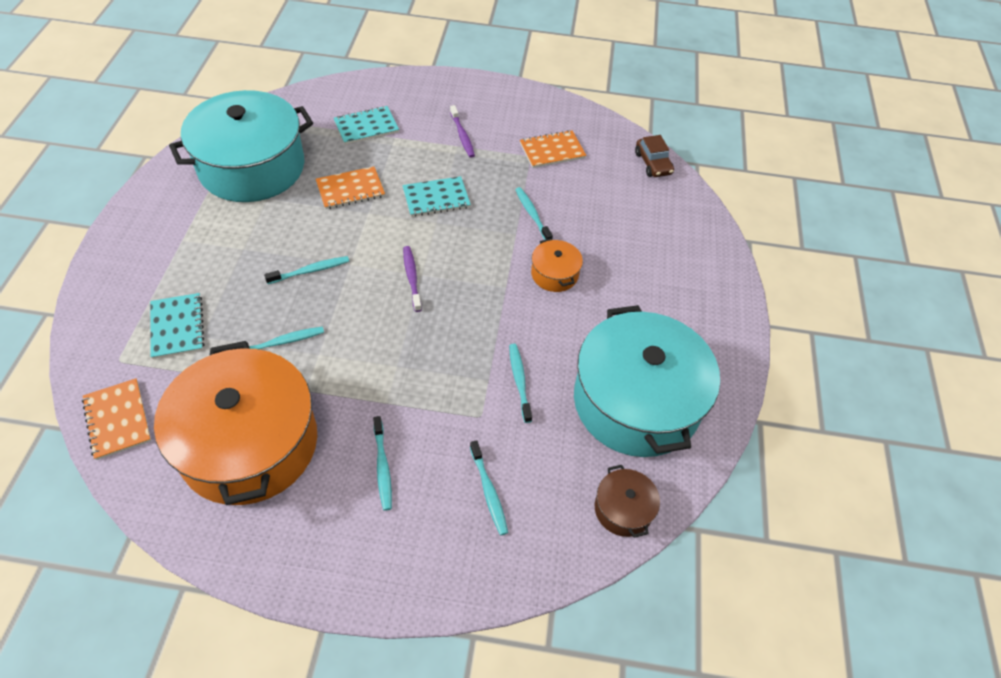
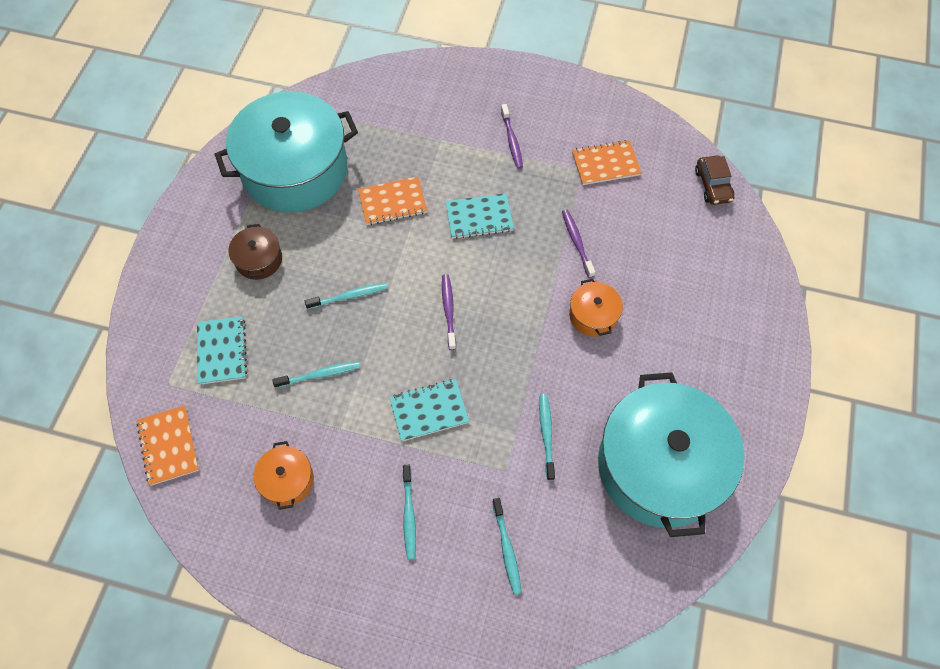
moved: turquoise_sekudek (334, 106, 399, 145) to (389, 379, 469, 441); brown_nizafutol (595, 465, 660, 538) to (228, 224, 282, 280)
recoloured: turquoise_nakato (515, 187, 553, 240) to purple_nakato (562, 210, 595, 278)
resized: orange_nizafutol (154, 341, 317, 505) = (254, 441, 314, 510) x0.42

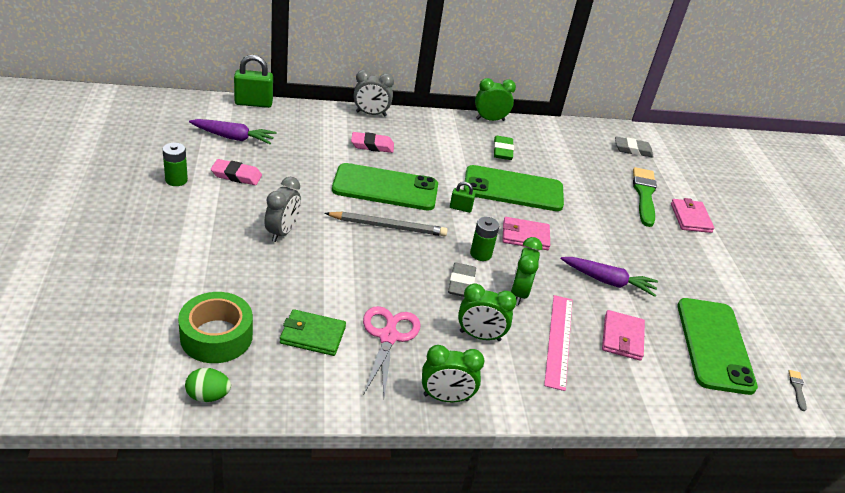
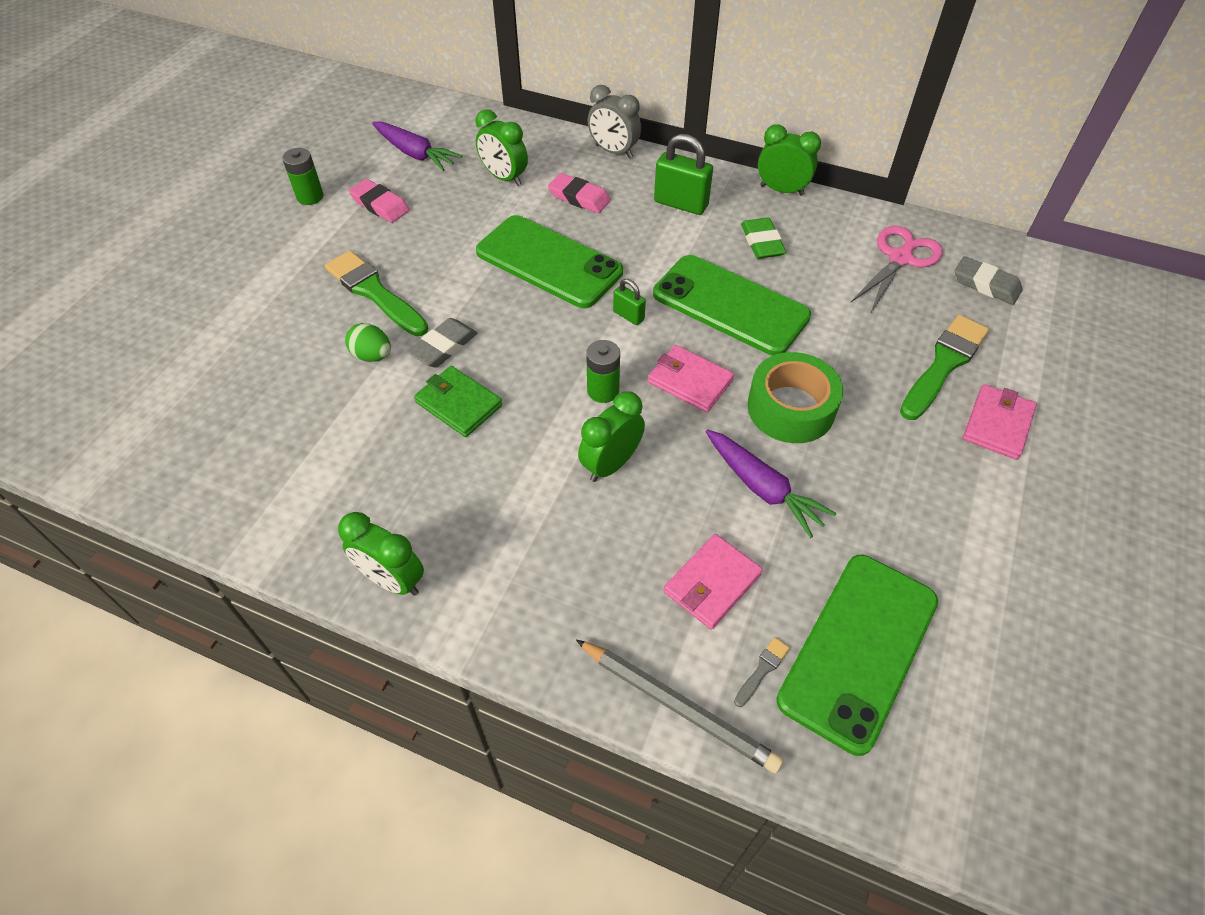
removed: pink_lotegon (544, 295, 573, 391)
moved: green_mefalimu (178, 292, 253, 363) to (747, 352, 843, 443); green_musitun (185, 368, 231, 402) to (345, 323, 391, 362); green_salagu (234, 55, 273, 108) to (654, 134, 713, 215); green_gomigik (280, 309, 346, 356) to (414, 366, 502, 437); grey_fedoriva (324, 212, 448, 236) to (576, 640, 783, 774); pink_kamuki (363, 306, 421, 397) to (850, 226, 943, 312); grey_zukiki (448, 263, 476, 297) to (408, 318, 477, 368); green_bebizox (458, 283, 517, 341) to (476, 109, 528, 186); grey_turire (788, 370, 807, 411) to (734, 637, 790, 707)
replaced: grey_bebizox (264, 177, 301, 242) to green_turire (325, 251, 428, 336)
turned: green_zukiki (493, 136, 514, 160) = (741, 217, 786, 259) 45 degrees counterclockwise

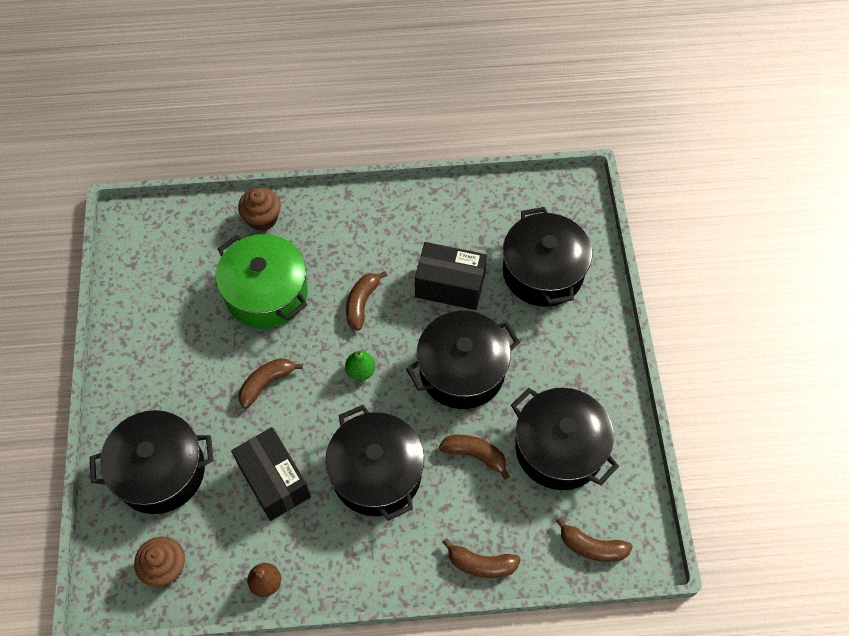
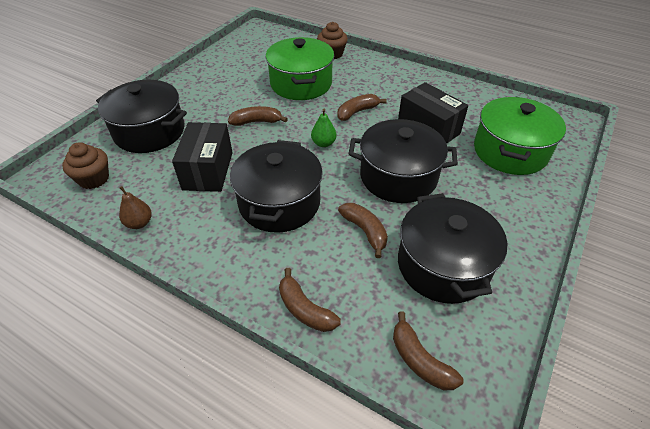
recoloured: black_nizafutol (503, 207, 592, 307) to green_nizafutol (474, 97, 566, 175)

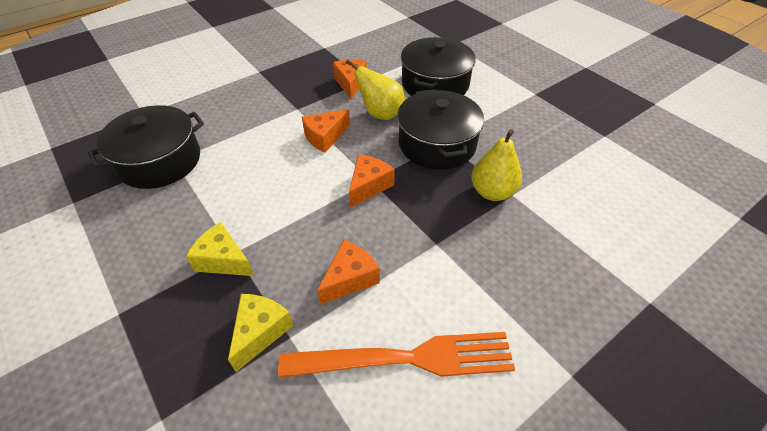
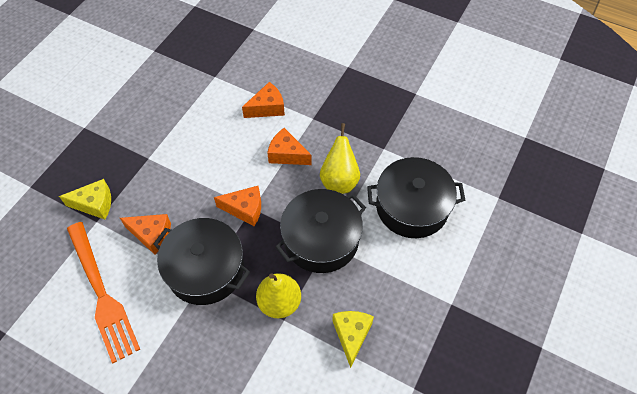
moved: black_nizafutol (88, 105, 204, 189) to (153, 218, 250, 305); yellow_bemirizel (186, 222, 254, 276) to (332, 311, 374, 368); orange_bemirizel (333, 59, 367, 99) to (242, 82, 285, 118)

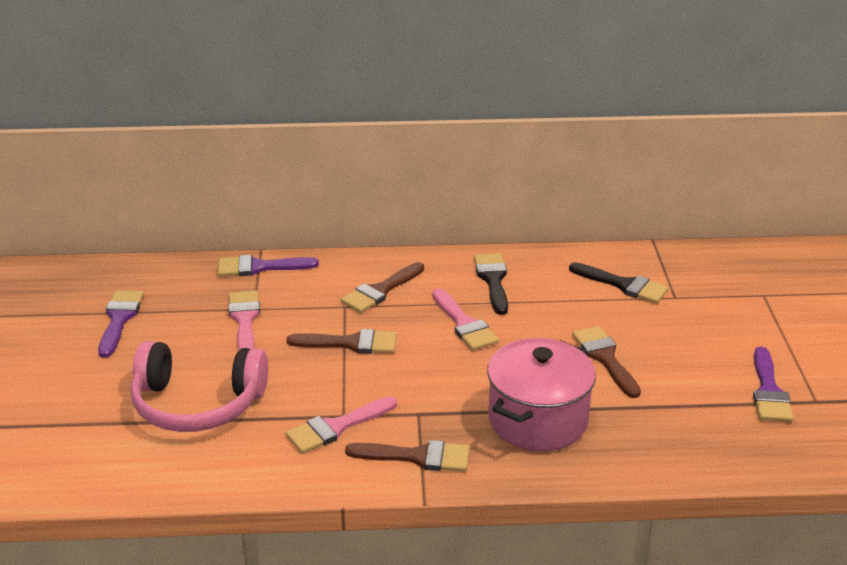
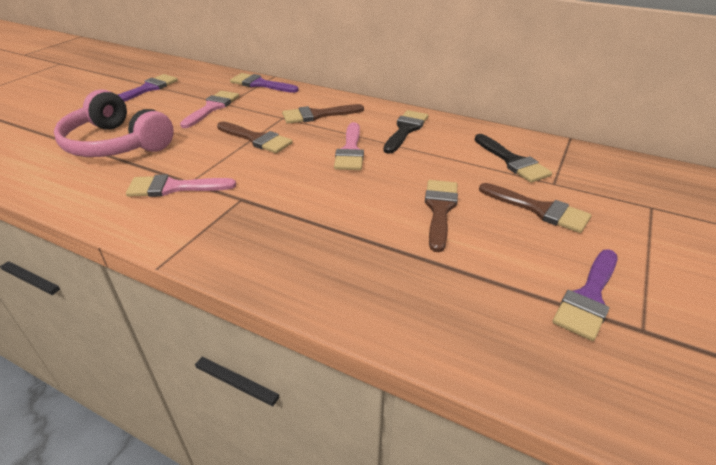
removed: pink_nizafutol (487, 338, 596, 451)
moved: brown_turire (345, 440, 470, 472) to (479, 183, 591, 233)

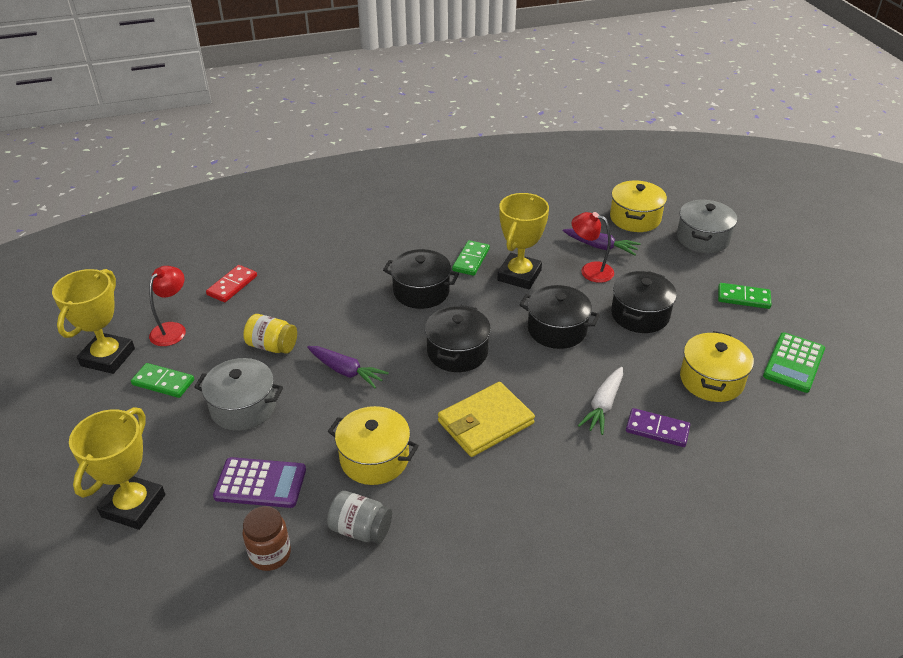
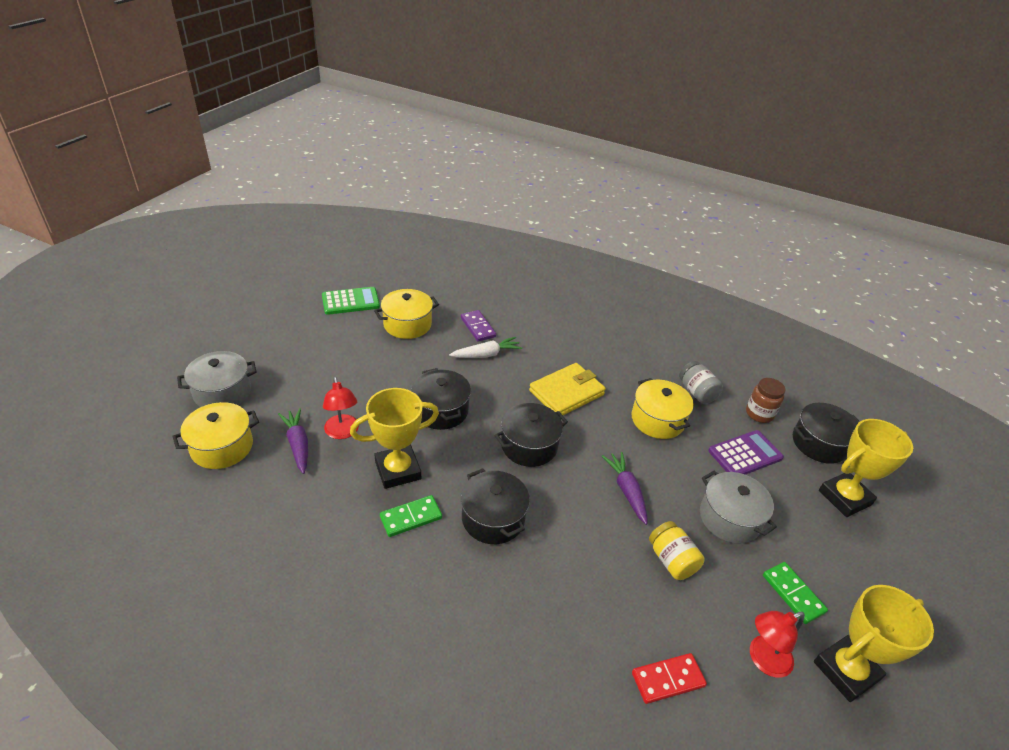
removed: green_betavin (718, 283, 772, 309)
moved: black_nizafutol (611, 271, 677, 333) to (793, 403, 860, 464)
turned: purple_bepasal (213, 457, 306, 508) = (708, 430, 784, 475) 105 degrees clockwise; yellow_gomigik (438, 382, 535, 457) = (529, 363, 606, 415) 45 degrees counterclockwise

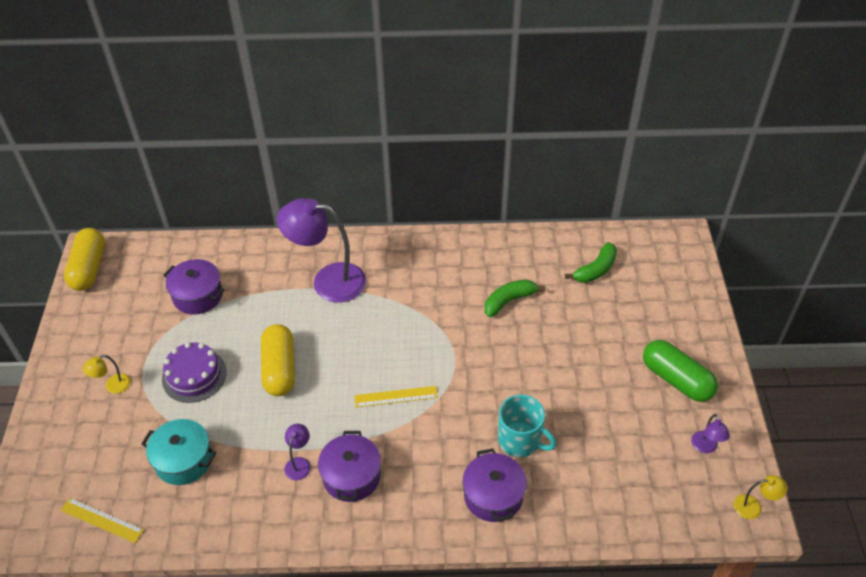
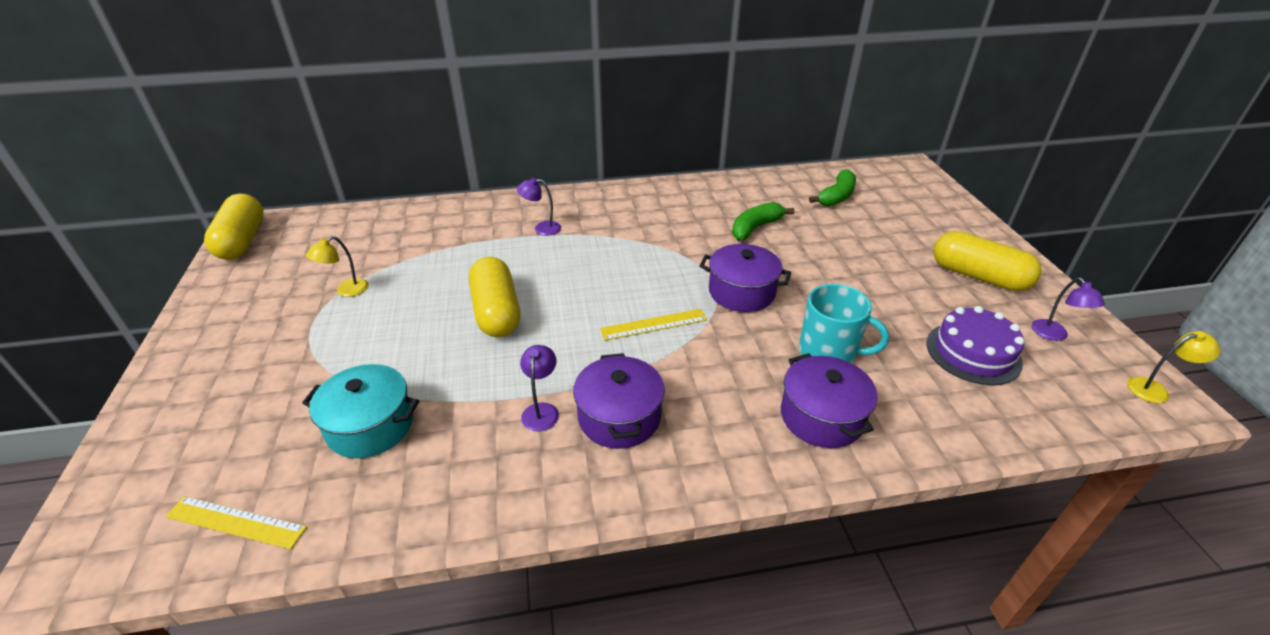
moved: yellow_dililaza (82, 355, 131, 394) to (306, 236, 369, 297); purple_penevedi (162, 342, 227, 403) to (926, 306, 1025, 385); purple_nizafutol (163, 259, 225, 314) to (699, 244, 791, 312)
recoloured: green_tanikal (643, 340, 718, 402) to yellow_tanikal (933, 231, 1042, 291)
resized: purple_dililaza (277, 198, 366, 303) = (517, 178, 561, 236) x0.43

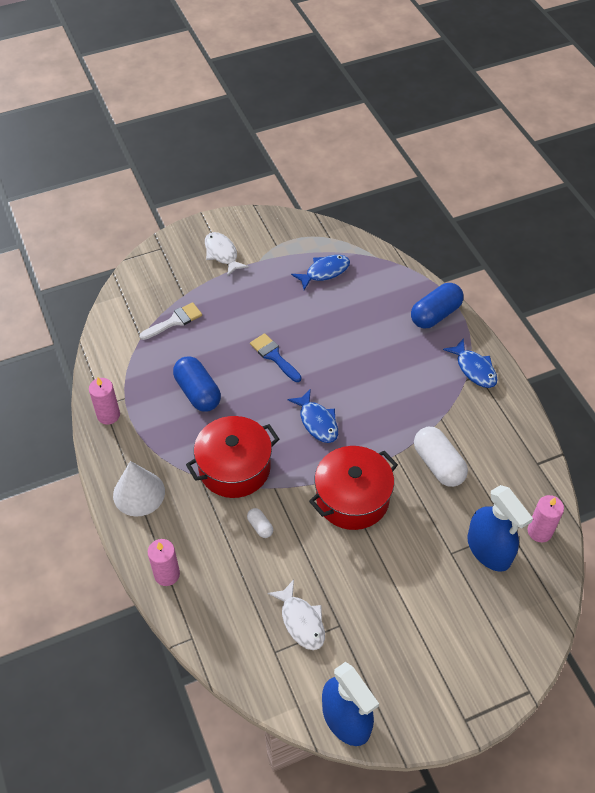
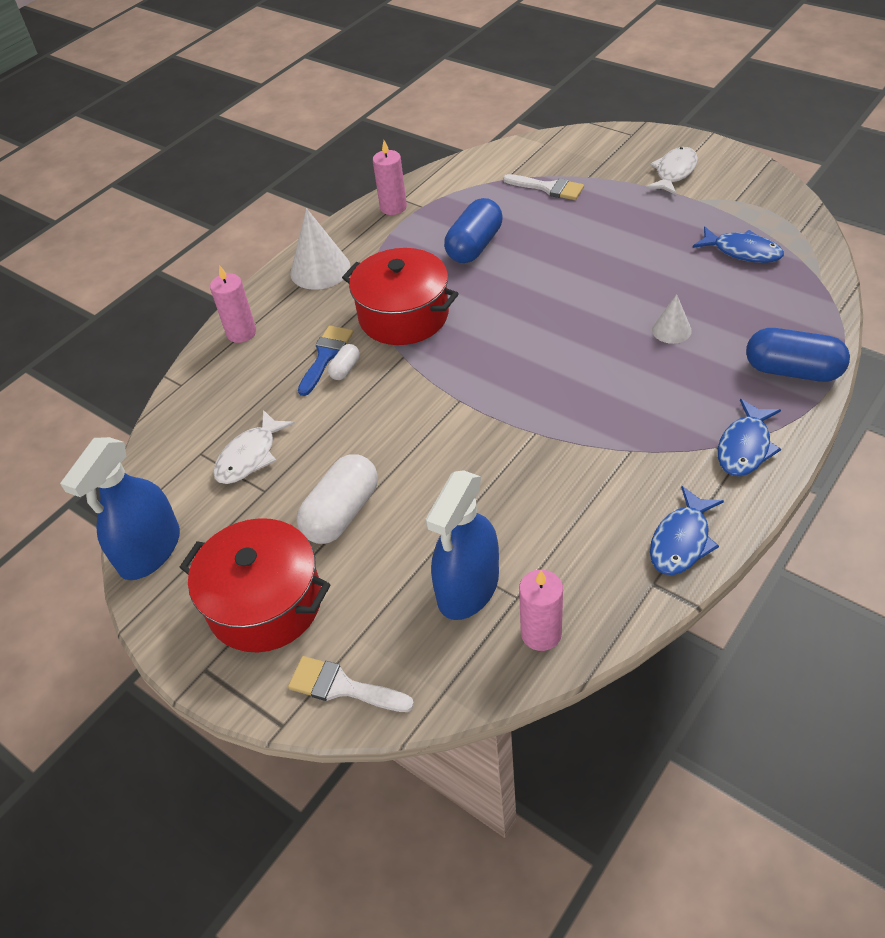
added: white_turire (288, 656, 414, 712); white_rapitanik (652, 294, 692, 344)
moved: blue_turire (250, 333, 301, 382) to (298, 325, 353, 396); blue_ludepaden (287, 388, 338, 443) to (650, 486, 724, 575); red_nizafutol (309, 446, 398, 530) to (179, 518, 331, 652); white_tanikal (414, 427, 468, 487) to (297, 454, 378, 544)

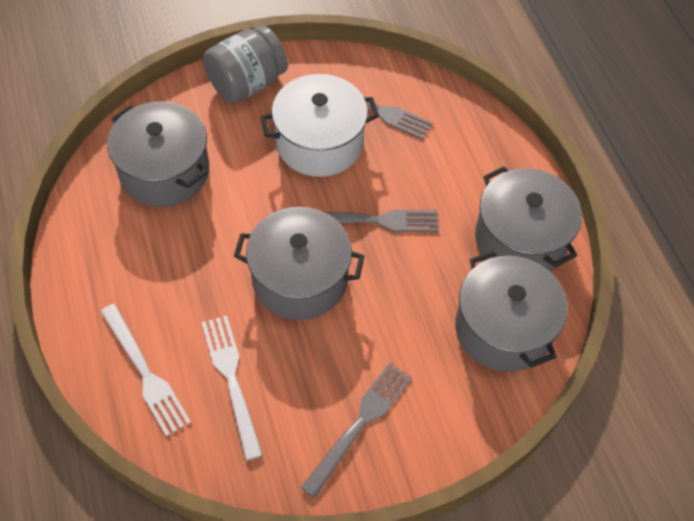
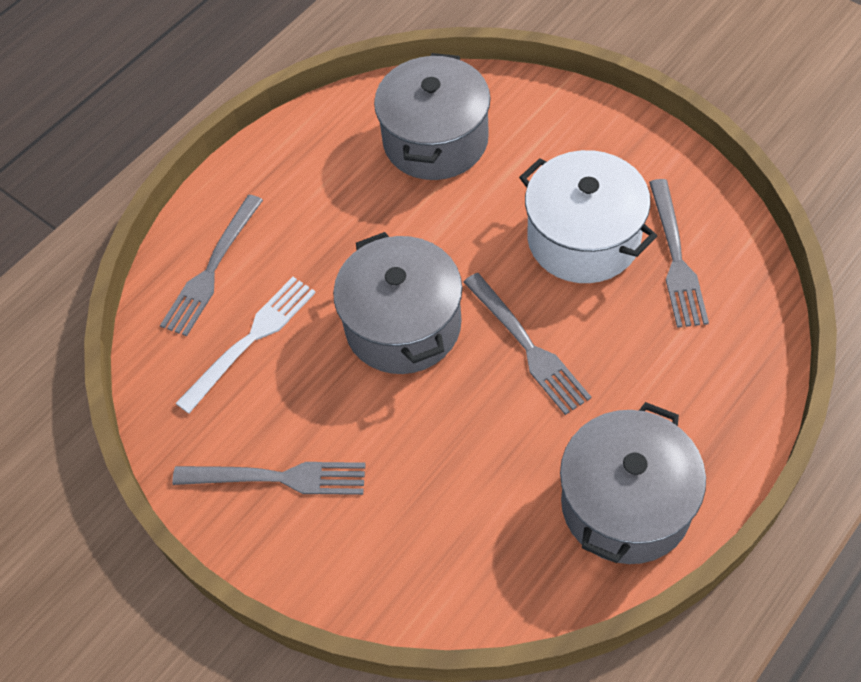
removed: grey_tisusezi (203, 25, 288, 104); grey_nizafutol (455, 250, 568, 372)
recoloured: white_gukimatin (100, 304, 191, 437) to grey_gukimatin (160, 195, 263, 336)

